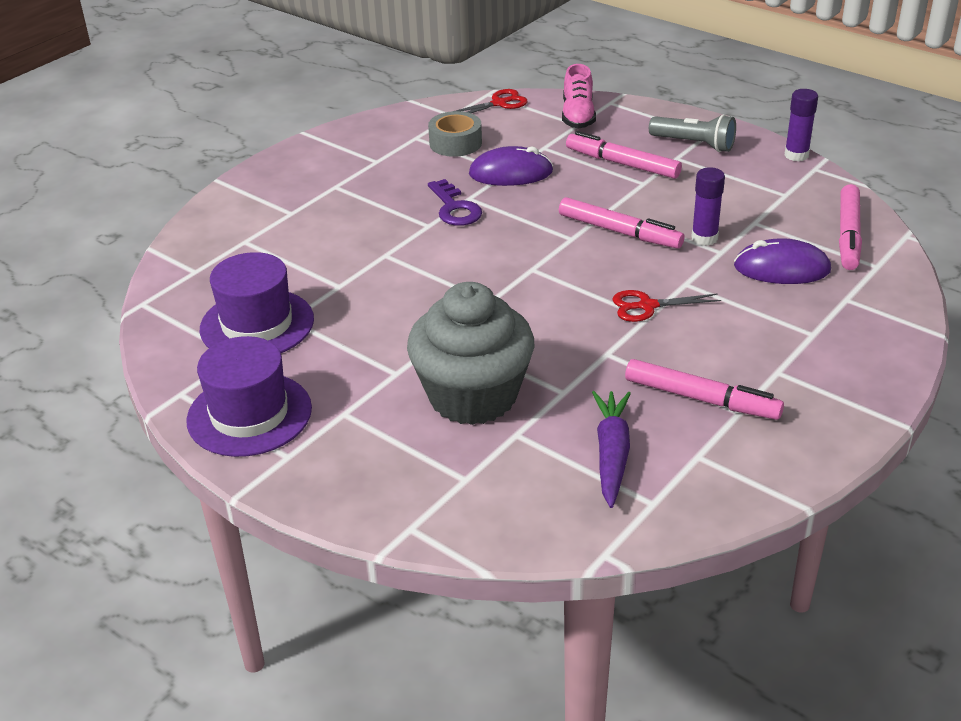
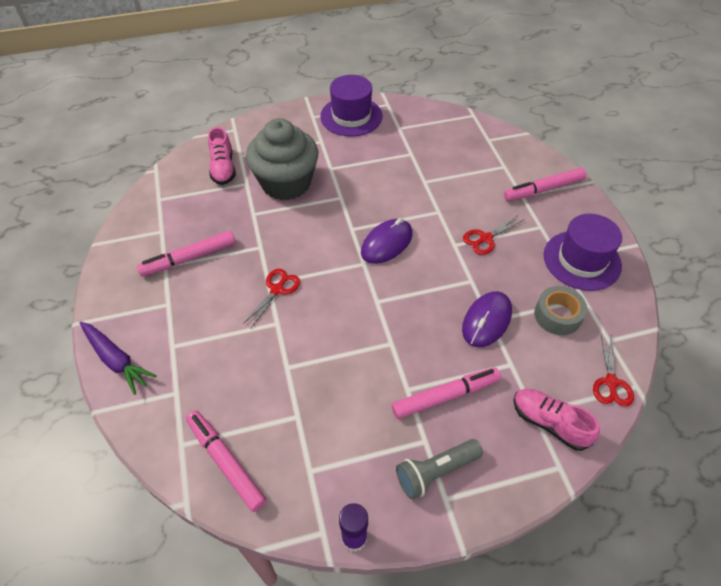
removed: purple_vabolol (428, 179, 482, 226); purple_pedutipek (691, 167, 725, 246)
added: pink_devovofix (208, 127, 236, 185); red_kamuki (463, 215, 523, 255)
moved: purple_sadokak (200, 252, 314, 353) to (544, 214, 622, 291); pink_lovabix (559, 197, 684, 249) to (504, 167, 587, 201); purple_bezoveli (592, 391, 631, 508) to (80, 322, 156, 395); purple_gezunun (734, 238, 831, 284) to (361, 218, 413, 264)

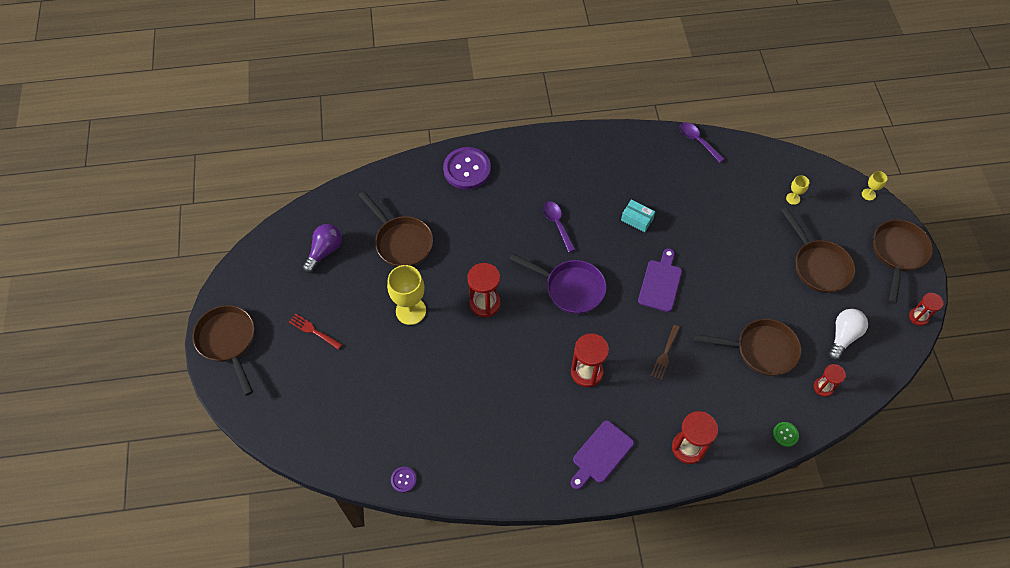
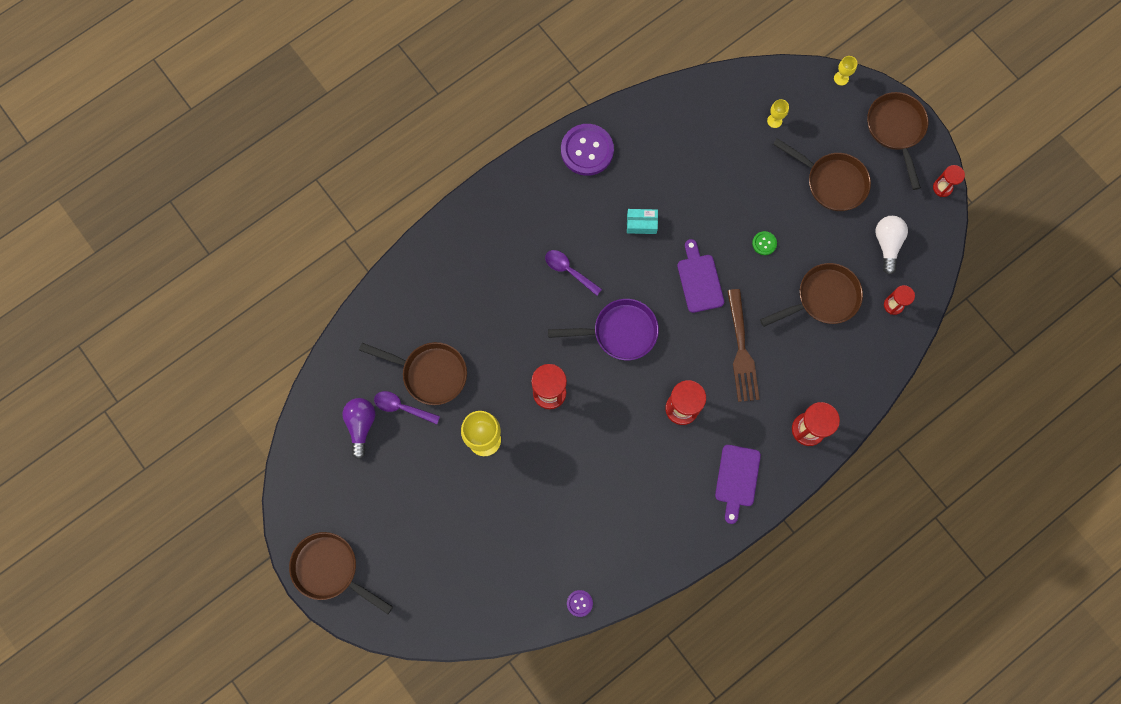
removed: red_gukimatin (289, 314, 342, 350)
moved: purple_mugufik (443, 147, 491, 190) to (561, 124, 614, 176); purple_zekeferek (680, 122, 725, 163) to (374, 391, 440, 424); green_mugufik (773, 422, 799, 447) to (752, 231, 777, 255)
resized: brown_gukimatin (651, 325, 680, 380) = (727, 289, 760, 402) x1.79

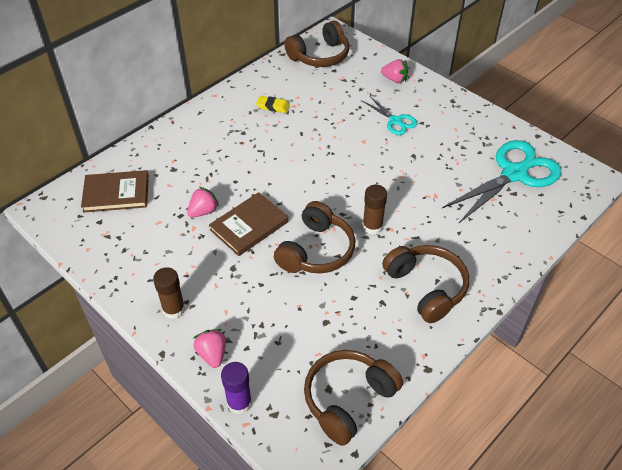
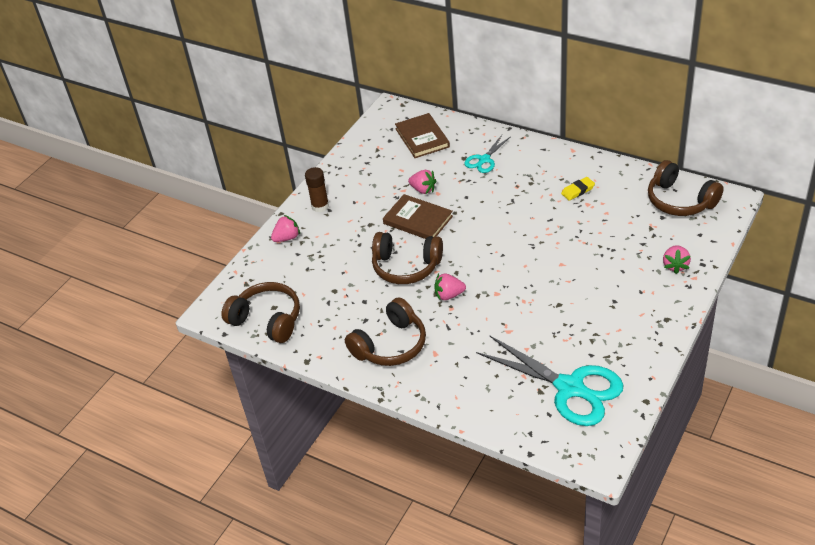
removed: purple_pedutipek (221, 362, 252, 415)
moved: turquoise_kamuki (362, 96, 417, 135) to (464, 135, 510, 173)
replaced: brown_pedutipek (362, 185, 387, 234) to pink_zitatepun (434, 274, 466, 300)
turned: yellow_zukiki (256, 96, 290, 113) = (561, 177, 595, 201) 60 degrees clockwise

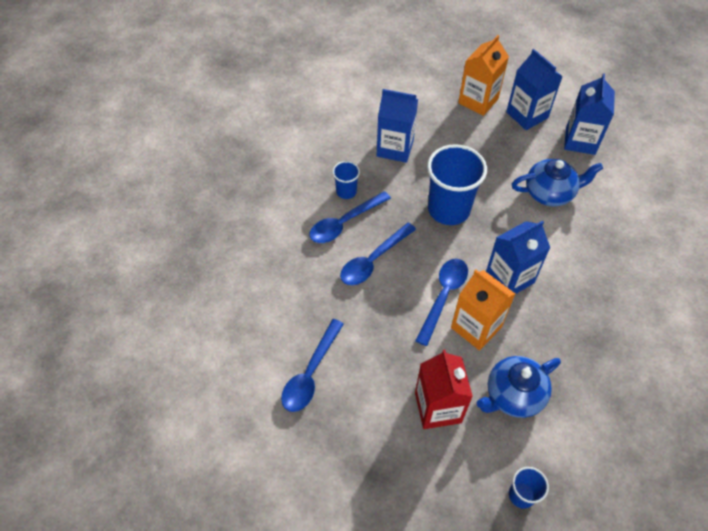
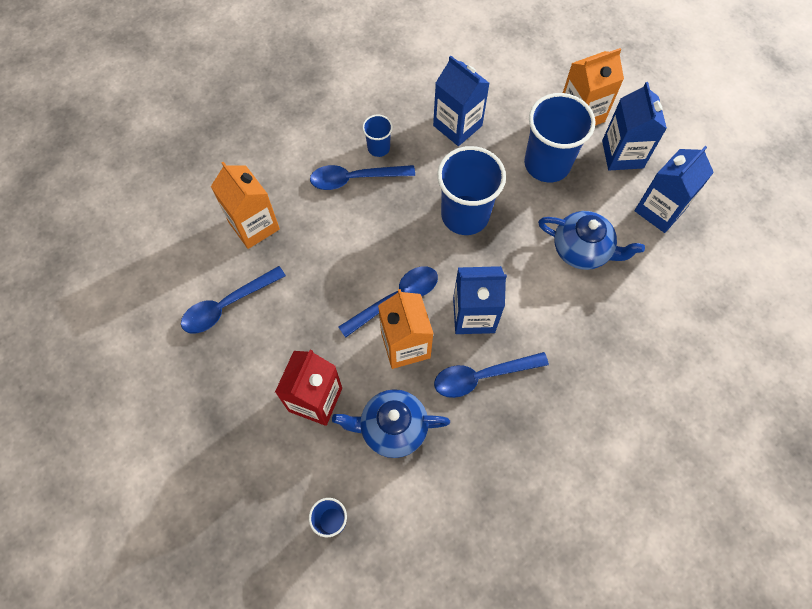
added: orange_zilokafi (211, 161, 280, 249); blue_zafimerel (524, 93, 595, 183)
moved: blue_zekeferek (340, 223, 416, 285) to (434, 352, 549, 398)

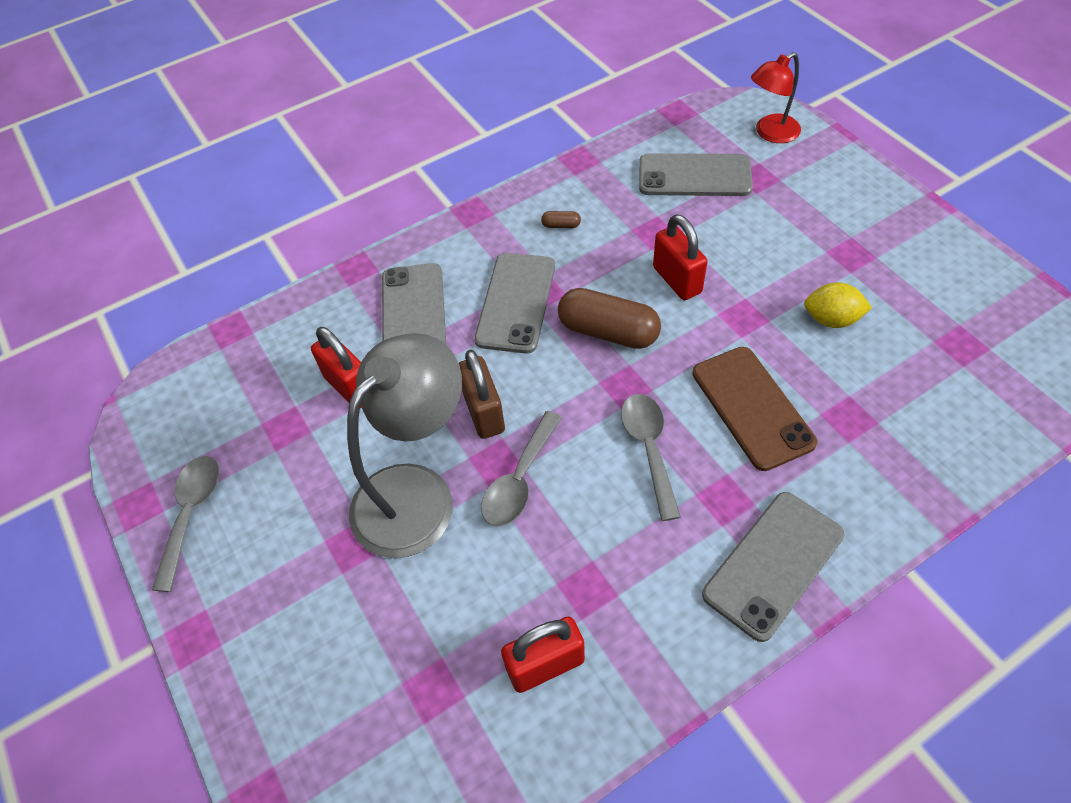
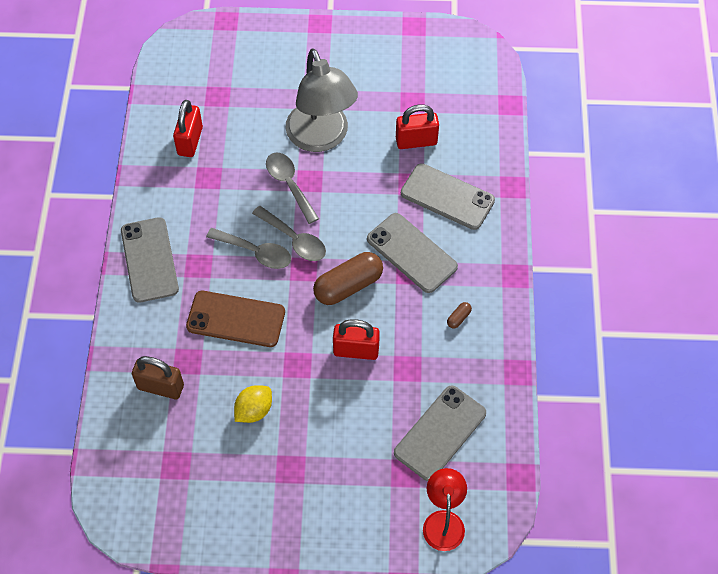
moved: grey_zekeferek (152, 456, 219, 592) to (252, 206, 326, 261); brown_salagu (459, 350, 505, 439) to (132, 356, 184, 399)

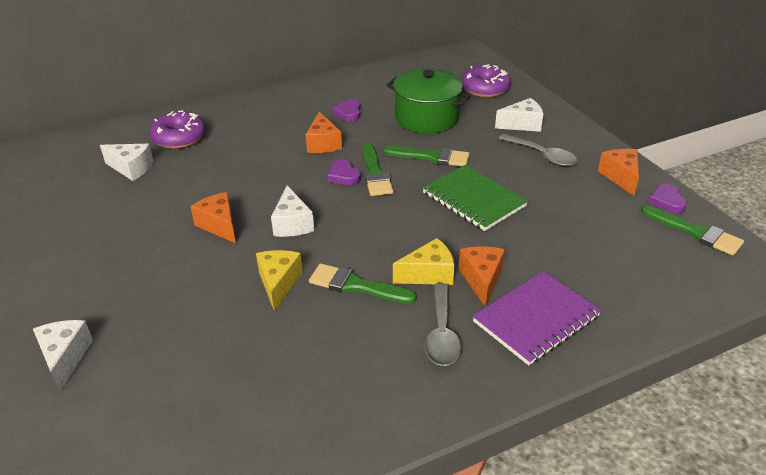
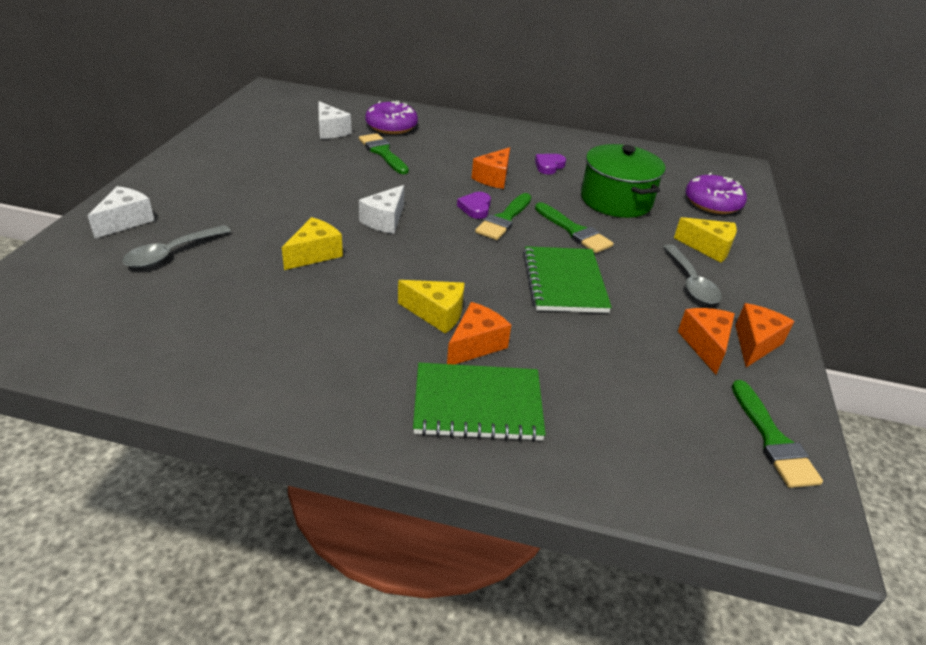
removed: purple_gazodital (649, 184, 687, 214)
moved: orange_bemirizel (190, 192, 236, 243) to (678, 308, 735, 375); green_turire (309, 263, 417, 304) to (359, 133, 409, 174); grey_zekeferek (425, 283, 461, 366) to (122, 225, 231, 268)
recoloured: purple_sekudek (473, 271, 601, 365) to green_sekudek (413, 363, 546, 442); white_bemirizel (495, 98, 543, 132) to yellow_bemirizel (674, 217, 737, 263)

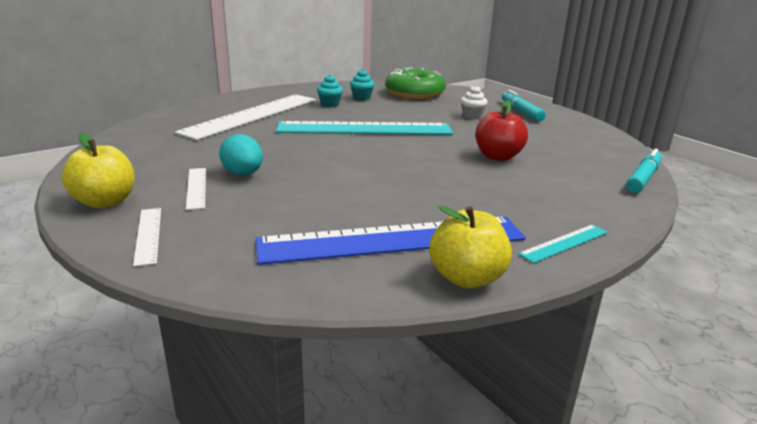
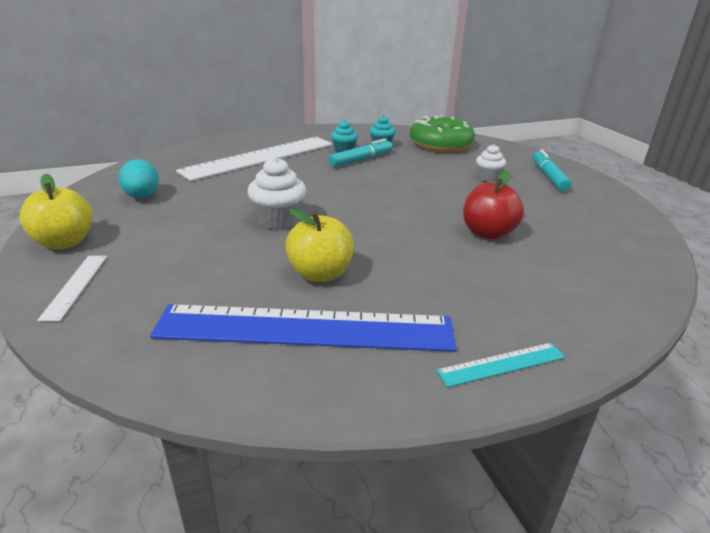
removed: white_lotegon (186, 168, 206, 210); turquoise_lotegon (276, 121, 453, 135)
added: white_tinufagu (247, 157, 306, 230)
moved: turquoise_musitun (219, 134, 263, 176) to (118, 159, 159, 198); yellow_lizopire (429, 206, 512, 288) to (285, 209, 354, 282); turquoise_lovabix (626, 149, 662, 193) to (328, 138, 393, 167)

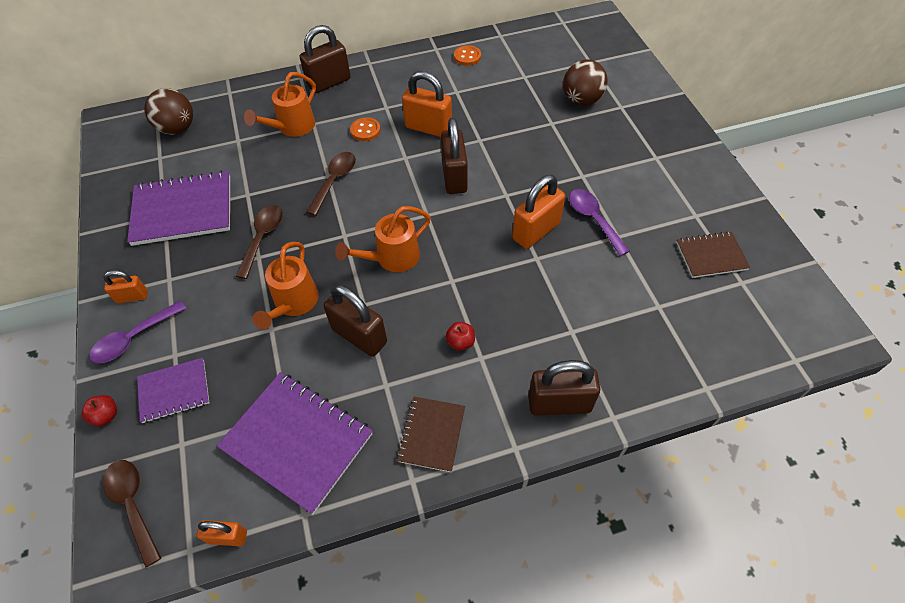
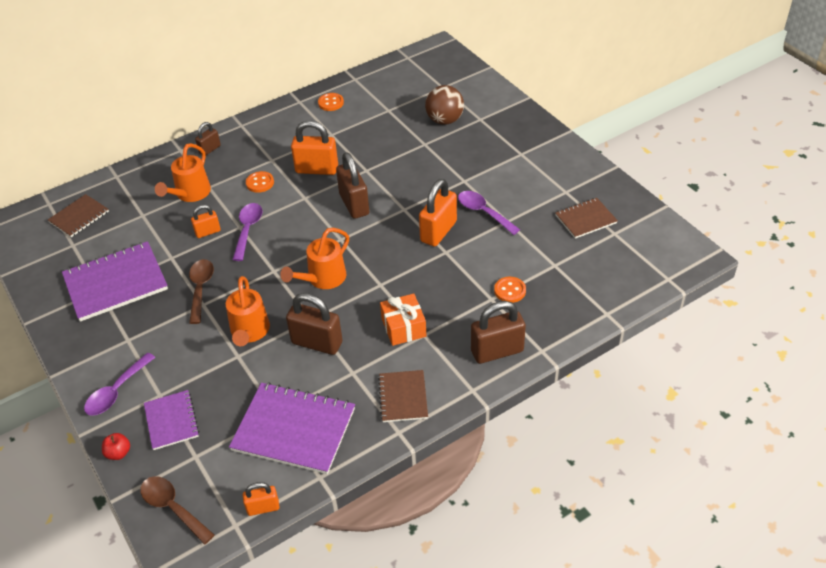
added: orange_mugufik (494, 277, 526, 303)
moved: orange_salagu (103, 270, 148, 303) to (191, 205, 221, 238)
replaced: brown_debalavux (144, 88, 193, 135) to brown_sekudek (48, 194, 109, 237); red_lizopire (446, 322, 475, 351) to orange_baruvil (380, 293, 427, 346)
recoloured: brown_zekeferek (306, 152, 356, 216) to purple_zekeferek (233, 203, 263, 261)
turned: purple_sekudek (137, 358, 209, 423) = (144, 390, 199, 450) 75 degrees counterclockwise
resized: brown_salagu (300, 25, 351, 93) = (195, 122, 221, 155) x0.56

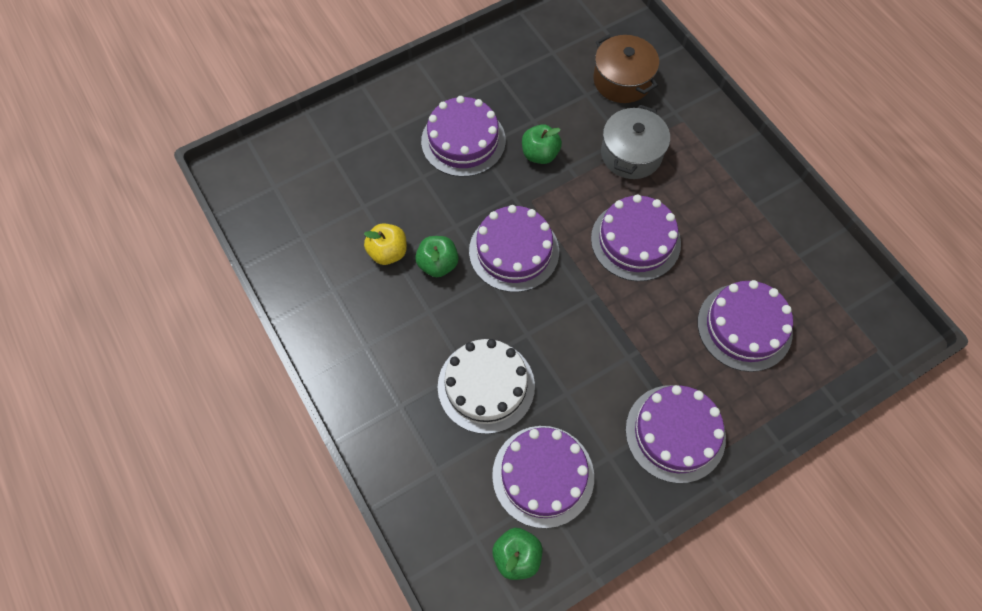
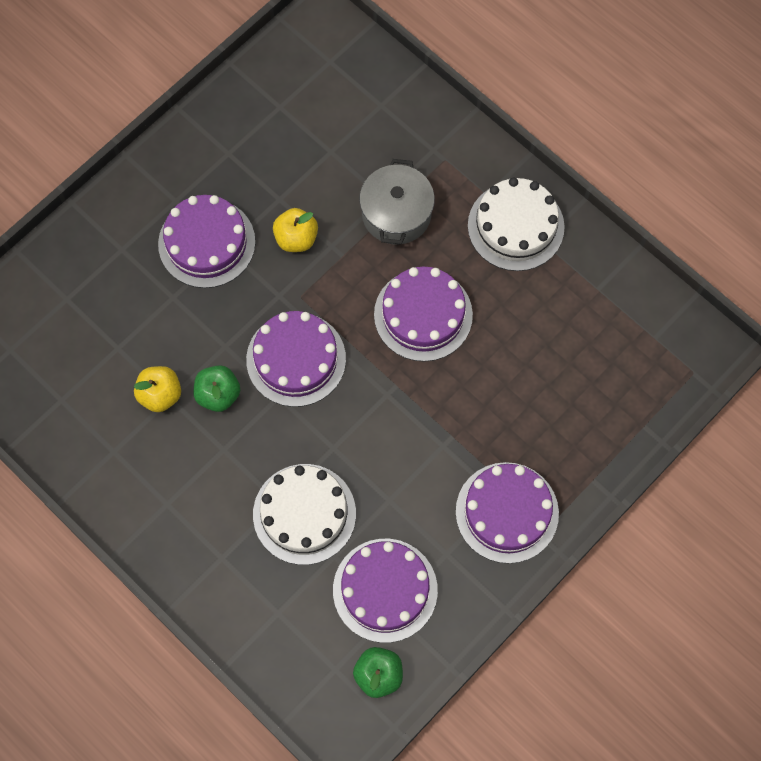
removed: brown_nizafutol (593, 34, 659, 103); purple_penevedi (698, 280, 793, 372)
added: white_penevedi (468, 178, 565, 271)
recoloured: green_lizopire (522, 124, 562, 164) to yellow_lizopire (273, 208, 318, 252)

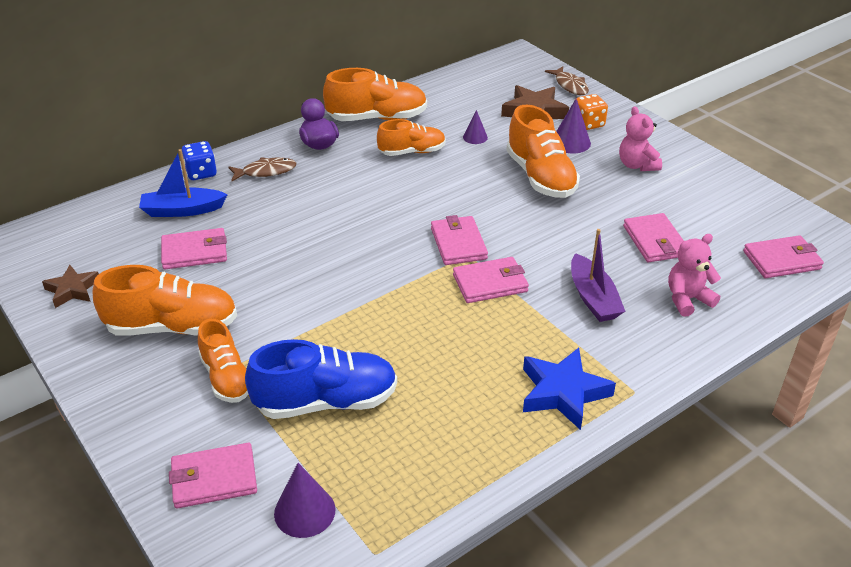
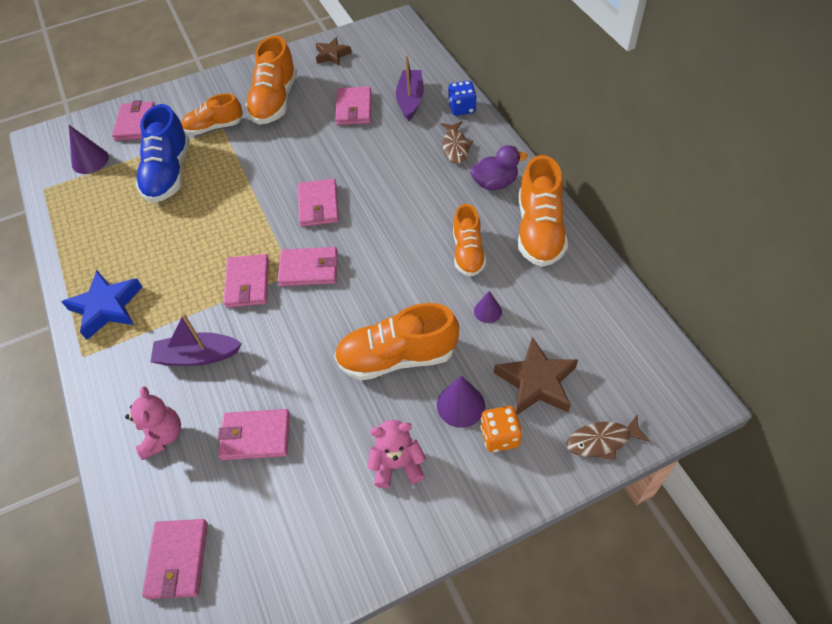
added: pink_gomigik (298, 179, 339, 227)
recoloured: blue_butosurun (139, 149, 228, 217) to purple_butosurun (396, 55, 424, 121)

